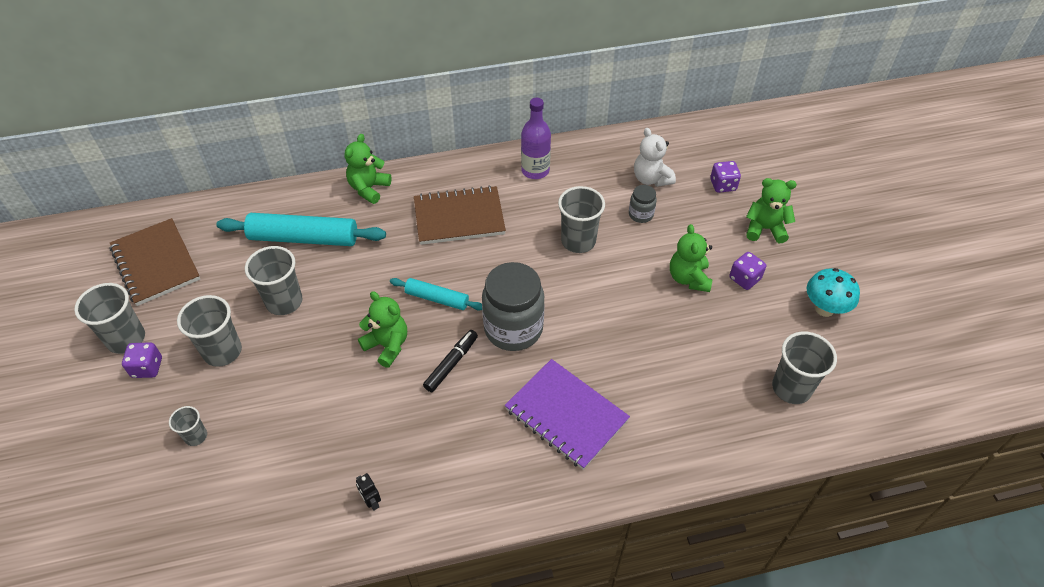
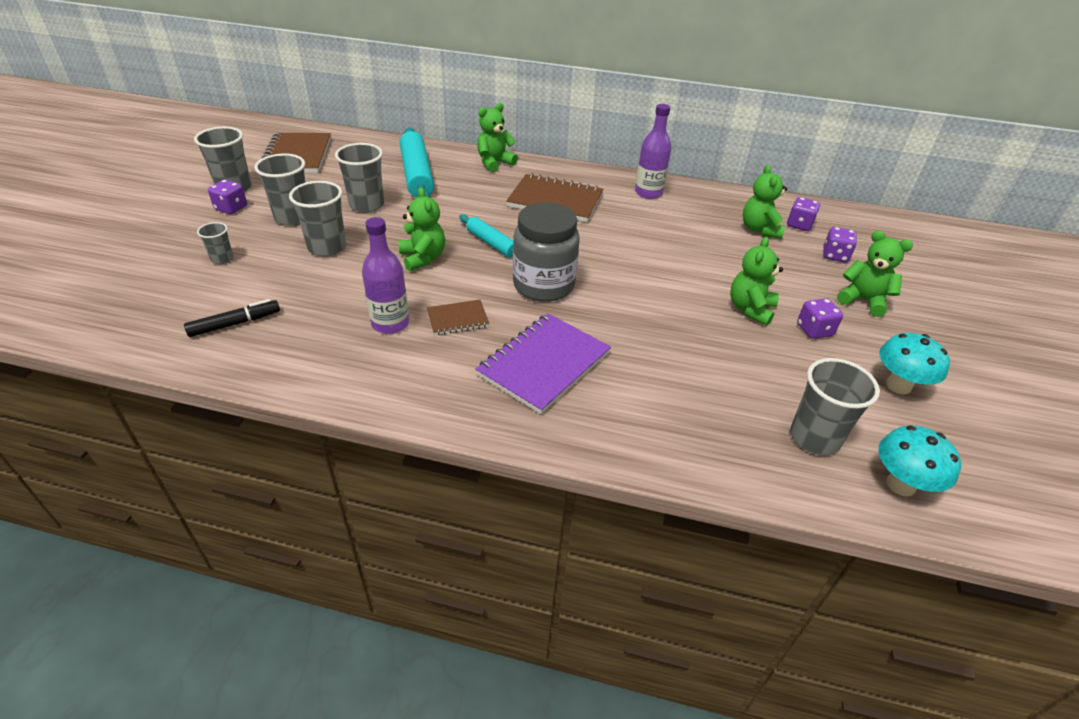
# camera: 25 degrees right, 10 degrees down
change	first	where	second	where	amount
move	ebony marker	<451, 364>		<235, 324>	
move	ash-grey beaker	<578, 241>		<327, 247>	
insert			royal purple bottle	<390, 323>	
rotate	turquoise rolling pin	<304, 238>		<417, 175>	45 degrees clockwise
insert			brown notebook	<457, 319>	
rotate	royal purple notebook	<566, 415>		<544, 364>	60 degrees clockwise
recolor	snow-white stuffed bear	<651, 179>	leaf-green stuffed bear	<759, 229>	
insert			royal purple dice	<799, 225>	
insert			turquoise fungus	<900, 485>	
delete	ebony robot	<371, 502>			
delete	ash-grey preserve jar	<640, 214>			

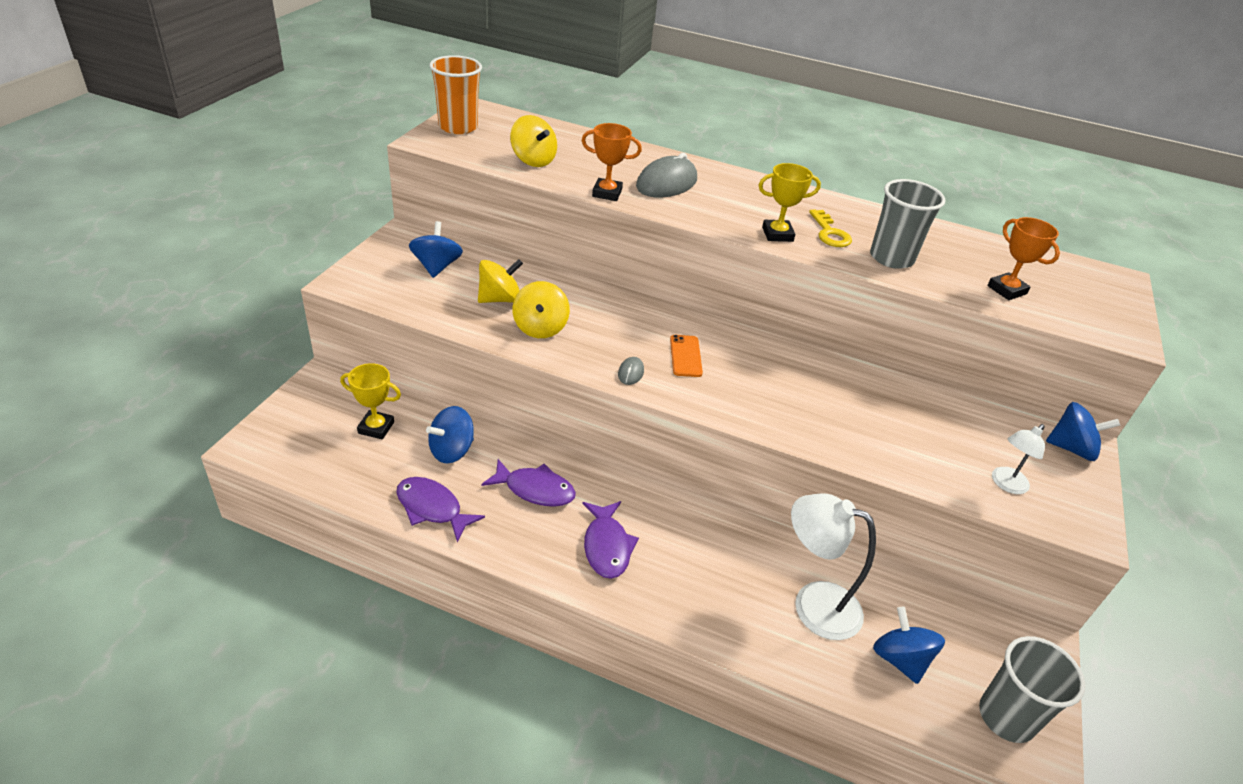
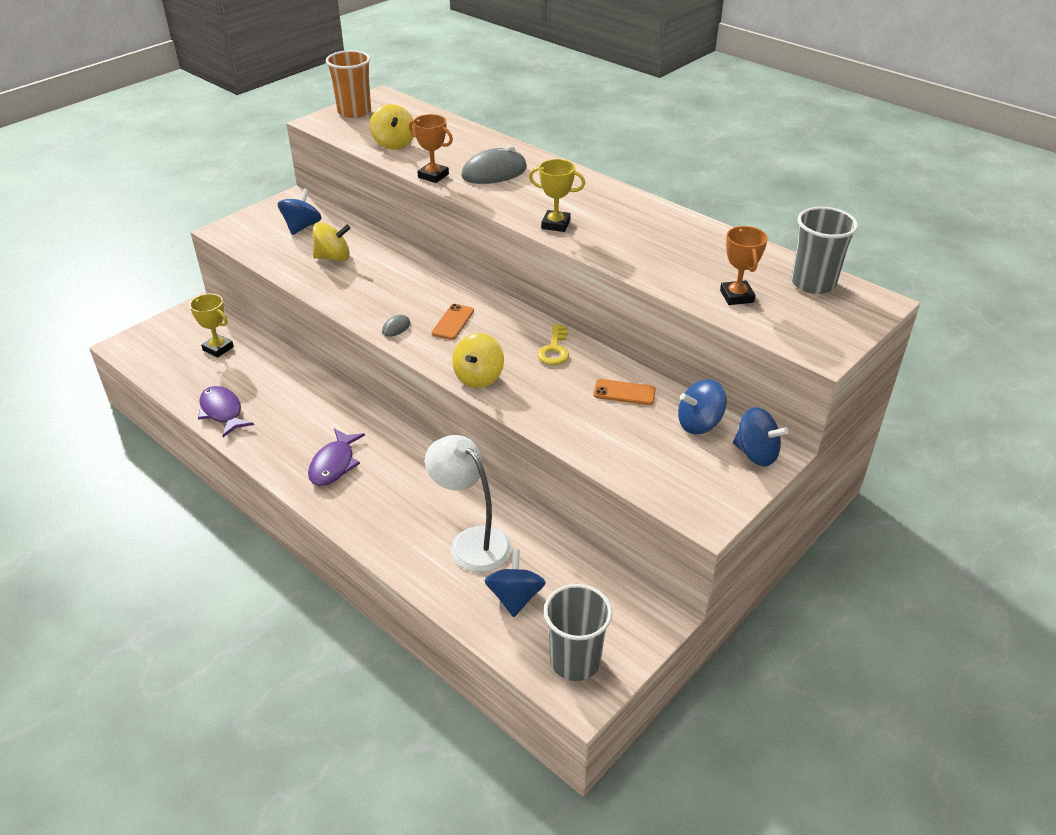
# camera: 25 degrees right, 0 degrees up
change	first	where	second	where	amount
move	bright yellow spinning top	<540, 327>		<478, 377>	
move	bright yellow key	<830, 233>		<554, 350>	
insert			orange-coloured mobile phone	<624, 392>	
move	royal blue spinning top	<451, 450>		<699, 424>	
move	ash-grey beaker	<891, 258>		<813, 283>	
delete	royal purple toy fish	<535, 490>			
delete	snow-white desk lamp	<1006, 484>			

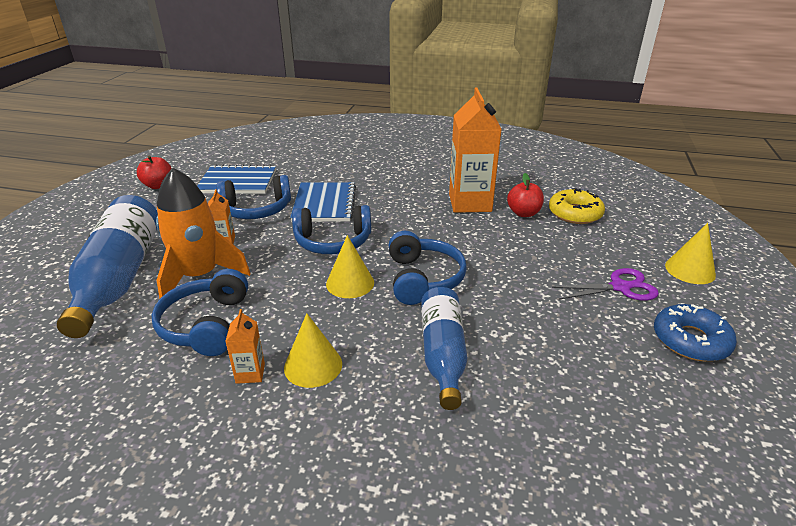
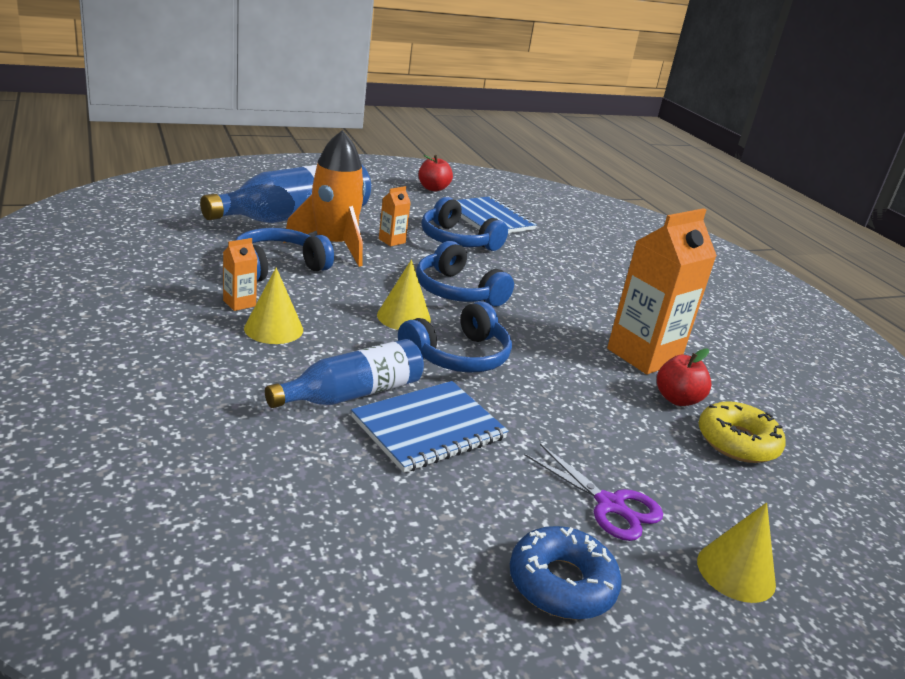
# camera: 50 degrees right, 5 degrees down
change	first	where	second	where	amount
move	royal blue notebook	<324, 204>		<429, 428>	

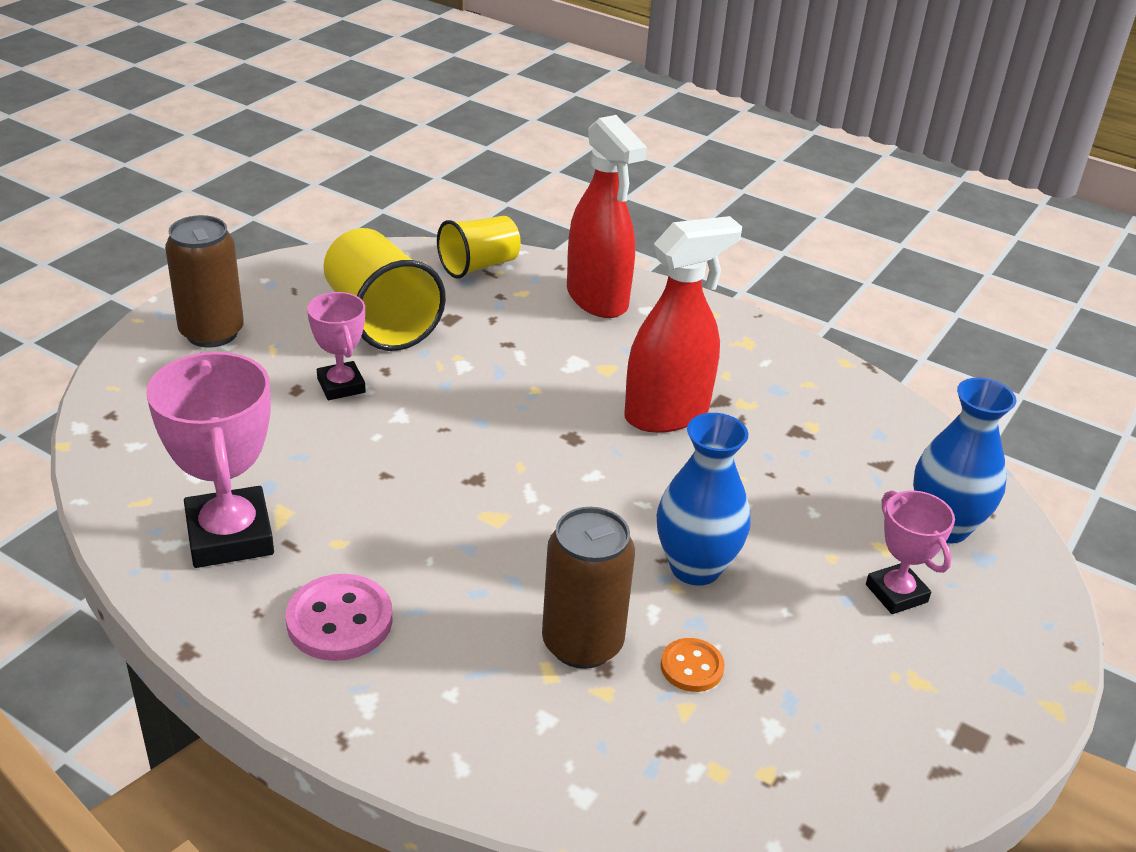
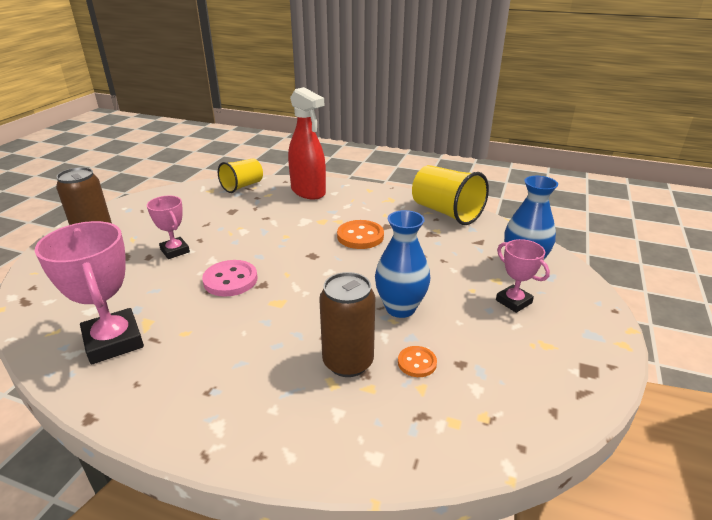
# camera: 10 degrees left, 5 degrees down
change	first	where	second	where	amount
move	rose-pink button	<339, 620>		<230, 280>	
replace	crimson sprayer	<667, 414>	orange-coloured button	<360, 236>	
move	bright yellow beaker	<380, 320>		<446, 212>	

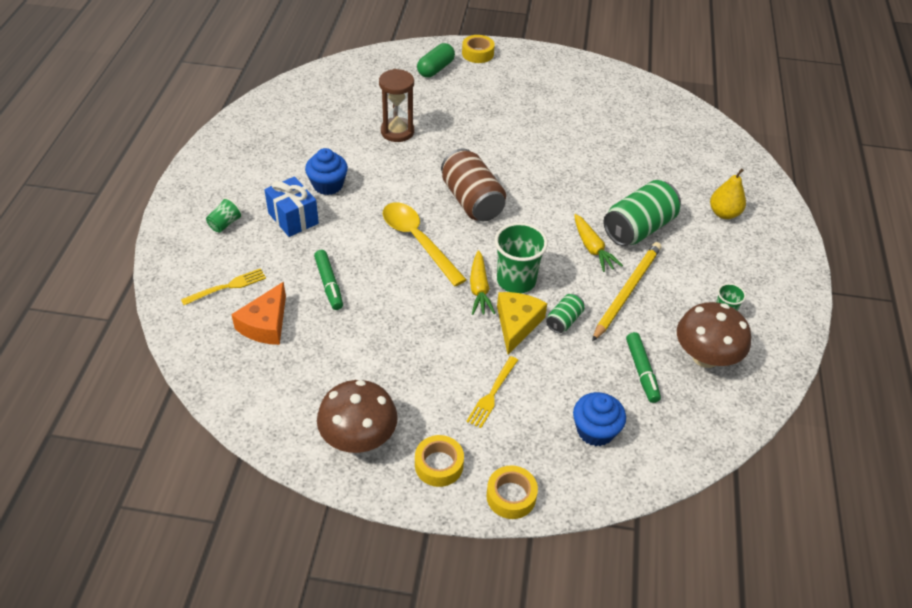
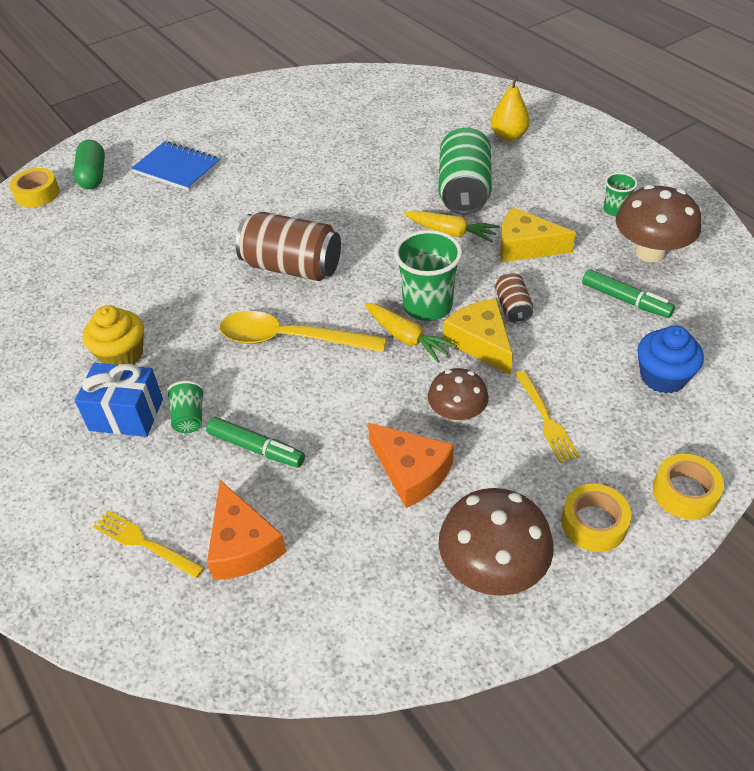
# camera: 40 degrees left, 0 degrees up
change	first	where	second	where	amount
move	bright yellow sticky tape	<477, 53>		<37, 194>	
recolor	royal blue muffin	<328, 185>	bright yellow muffin	<122, 355>	
rotate	bright yellow fork	<227, 286>		<144, 543>	75 degrees counterclockwise
insert			royal blue notebook	<177, 168>	
move	leaf-green beaker	<225, 224>		<189, 418>	
insert			orange-coloured cheese	<411, 471>	
insert			brown fungus	<457, 413>	
recolor	leaf-green soda can	<564, 320>	brown soda can	<513, 308>	
replace	bright yellow lead pencil	<627, 291>	bright yellow cheese	<526, 246>	
delete	brown sand timer	<397, 132>			

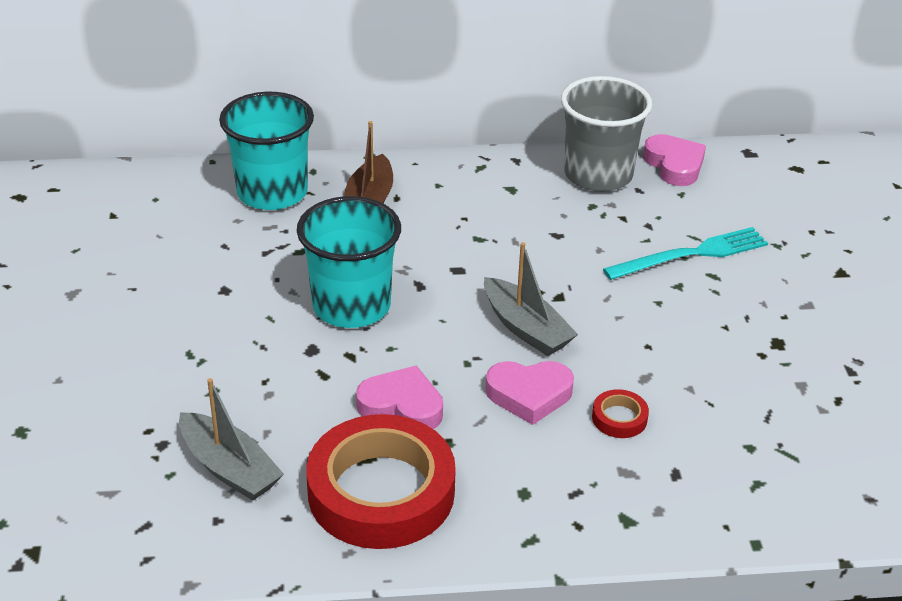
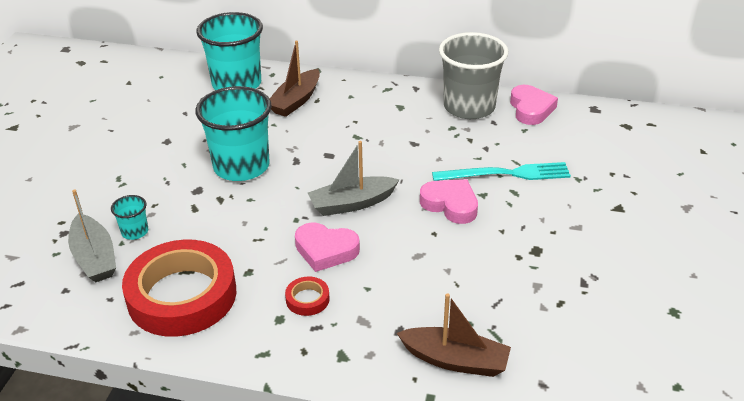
# camera: 20 degrees right, 0 degrees up
change	first	where	second	where	amount
insert			turquoise beaker	<135, 232>	
move	crimson sticky tape	<619, 418>		<307, 299>	
rotate	ash-grey toy boat	<526, 328>		<352, 204>	90 degrees clockwise
insert			brown toy boat	<455, 360>	
move	rose-pink heart	<401, 406>		<450, 204>	

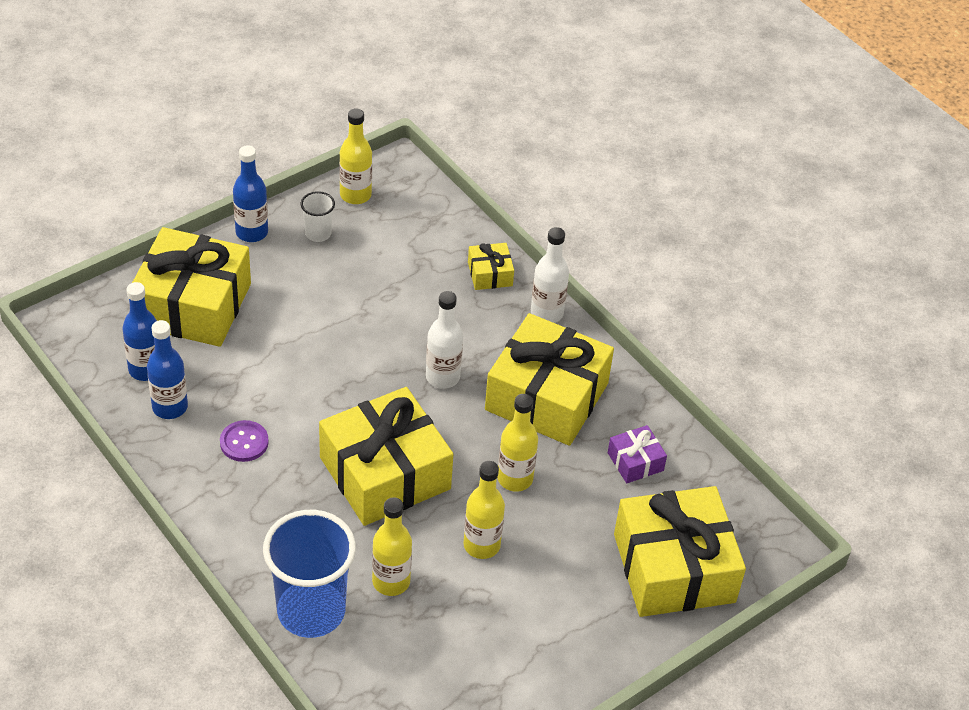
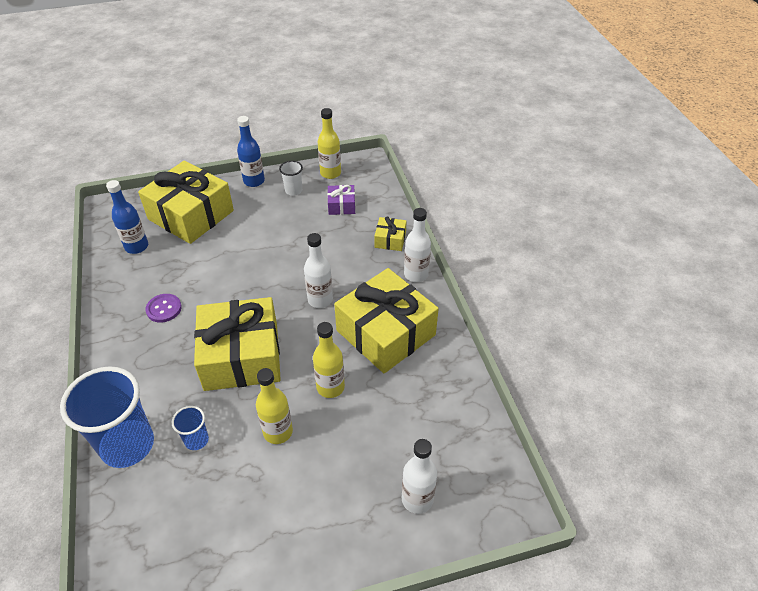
# camera: 25 degrees right, 0 degrees up
change	first	where	second	where	amount
replace	bright yellow bottle	<391, 582>	royal blue beaker	<196, 440>	
move	royal purple gift	<635, 461>		<341, 205>	
replace	bright yellow gift	<673, 568>	snow-white bottle	<417, 499>	
delete	royal blue bottle	<170, 407>			

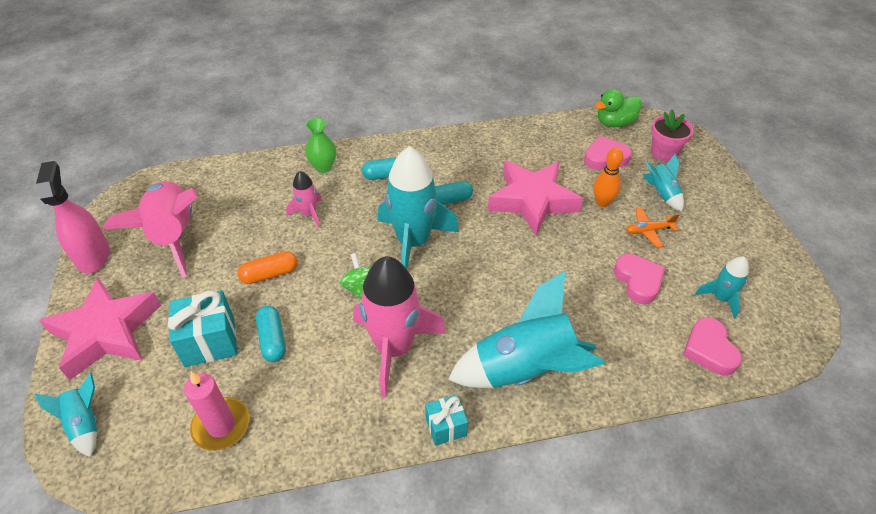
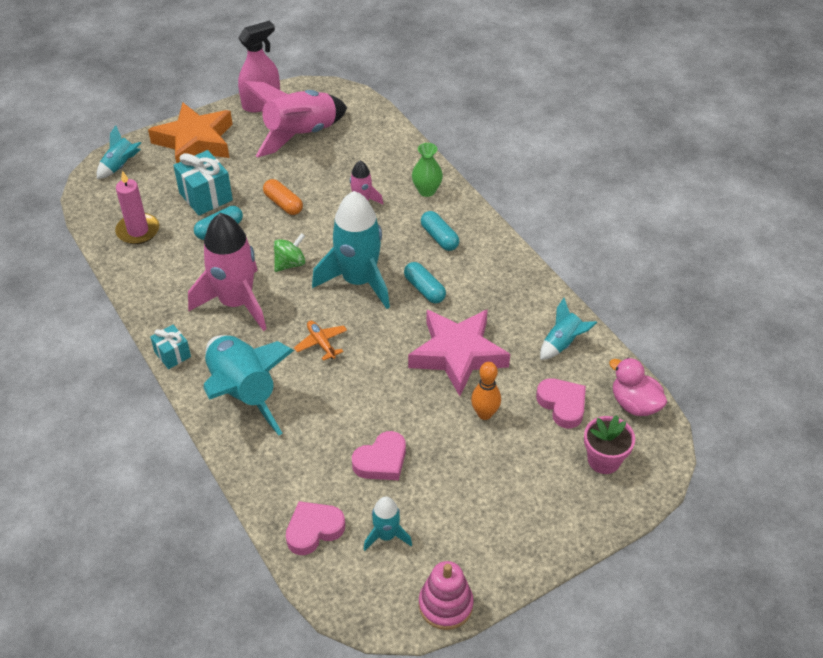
# camera: 70 degrees right, 0 degrees up
change	first	where	second	where	amount
recolor	rose-pink five-pointed star	<106, 332>	orange-coloured five-pointed star	<195, 142>	
move	orange-coloured aeroplane	<648, 231>		<321, 343>	
insert			rose-pink ring stacker	<445, 605>	
move	turquoise toy rocket	<662, 193>		<562, 343>	
recolor	leaf-green duck	<614, 123>	rose-pink duck	<634, 404>	

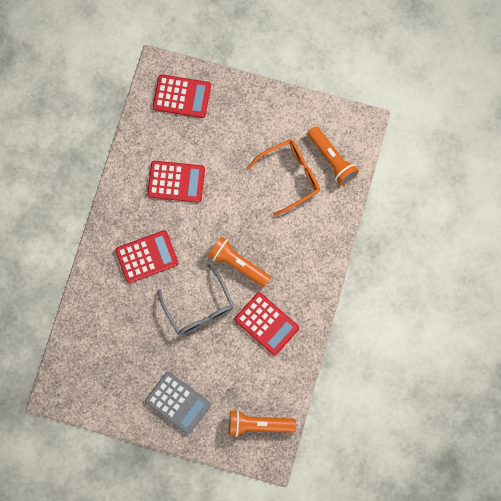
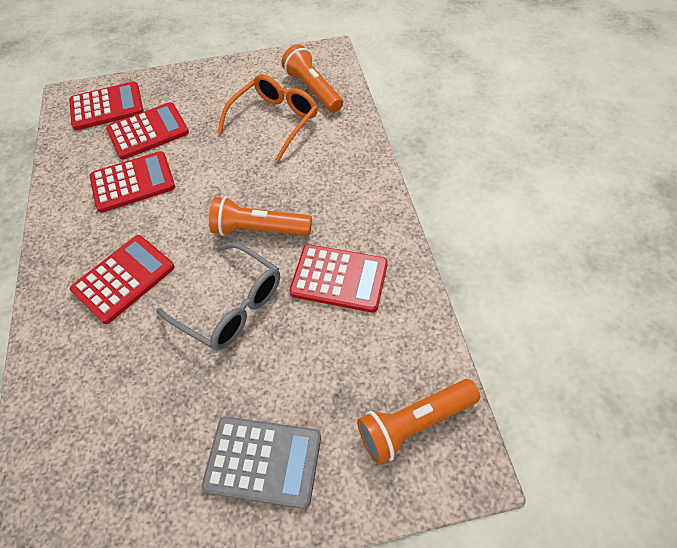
# camera: 25 degrees left, 20 degrees down
change	first	where	second	where	amount
insert			crimson calculator	<148, 131>	
rotate	orange-coloured torch	<332, 159>		<313, 90>	150 degrees counterclockwise

